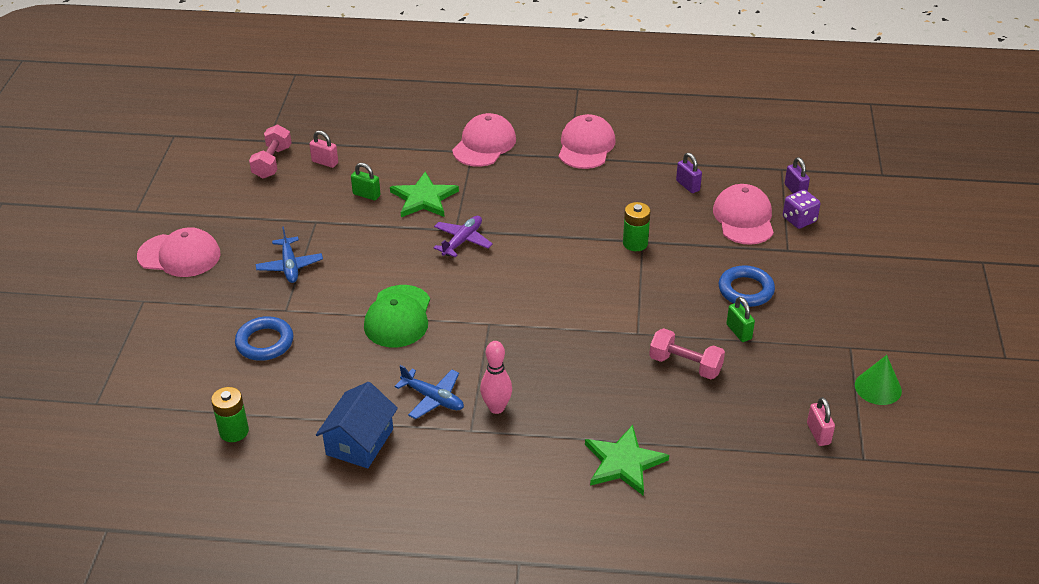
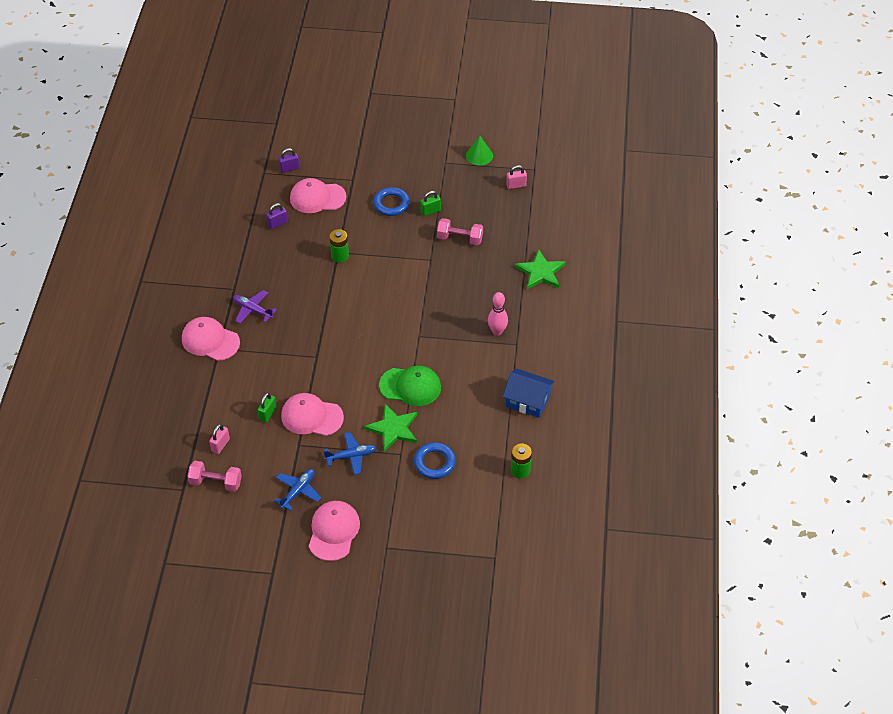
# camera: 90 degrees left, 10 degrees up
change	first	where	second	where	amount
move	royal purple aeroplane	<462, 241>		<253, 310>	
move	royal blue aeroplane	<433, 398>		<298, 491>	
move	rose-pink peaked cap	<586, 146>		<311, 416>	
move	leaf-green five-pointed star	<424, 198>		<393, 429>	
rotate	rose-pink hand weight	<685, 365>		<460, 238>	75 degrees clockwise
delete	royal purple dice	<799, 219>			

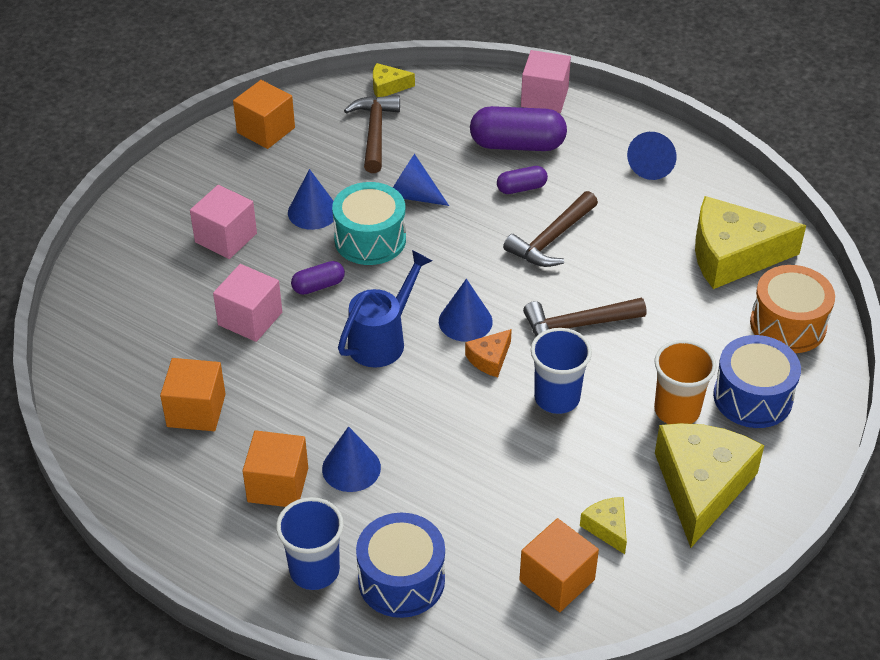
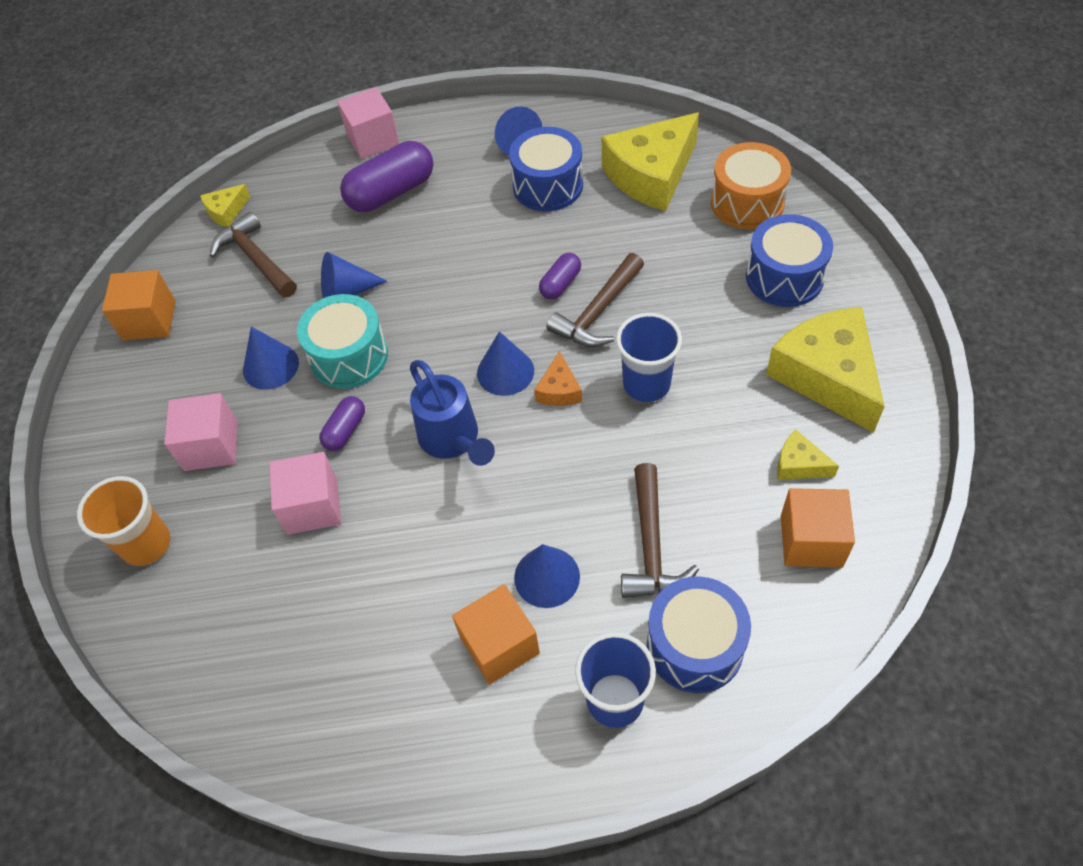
# camera: 35 degrees left, 10 degrees up
change	first	where	second	where	amount
move	orange-coloured beaker	<677, 410>		<146, 544>	
rotate	royal blue watering can	<382, 340>		<452, 439>	150 degrees clockwise
insert			royal blue snare drum	<548, 185>	
move	royal purple capsule	<521, 188>		<560, 284>	
move	brown hammer	<551, 239>		<651, 545>	
delete	orange-coloured cube	<196, 410>			

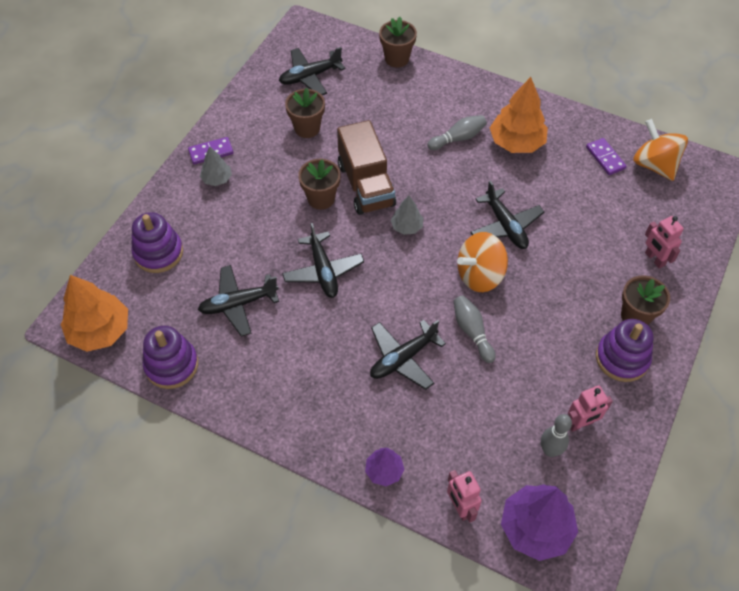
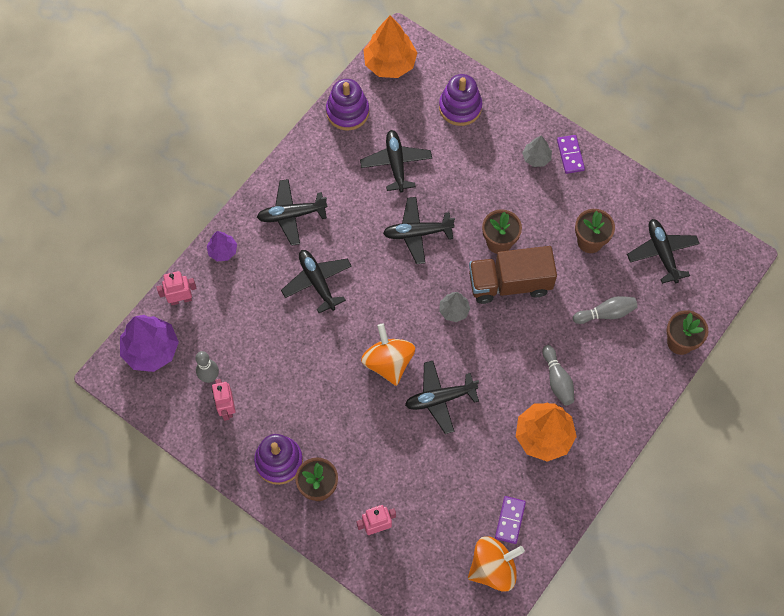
# camera: 100 degrees right, 10 degrees up
change	first	where	second	where	amount
insert			ebony aeroplane	<291, 215>	
rotate	royal purple domino	<605, 158>		<510, 520>	60 degrees counterclockwise
move	ash-grey tenpin	<472, 332>		<606, 313>	

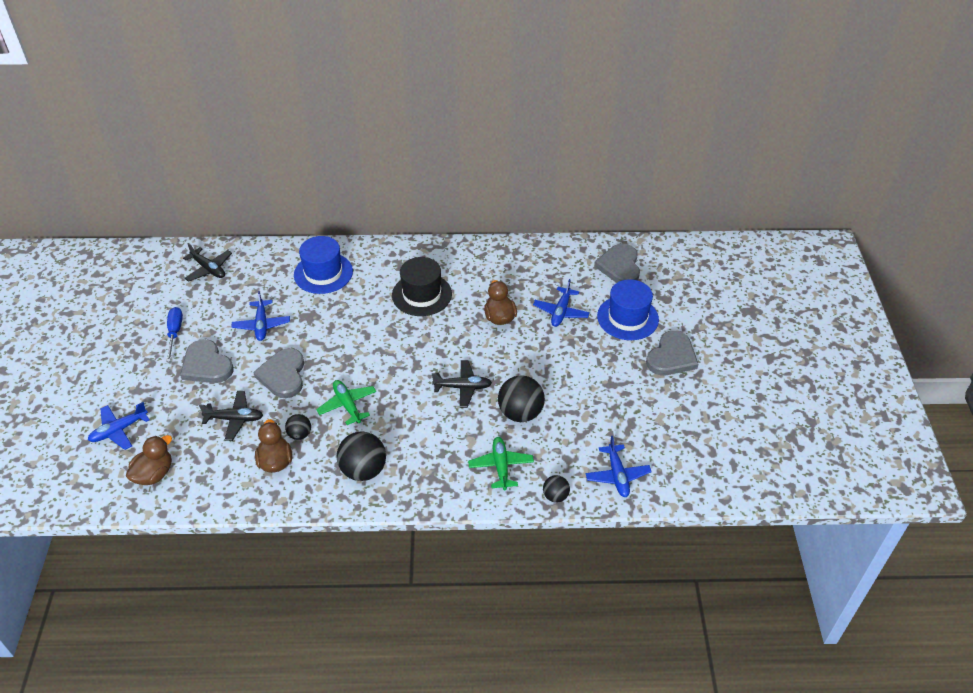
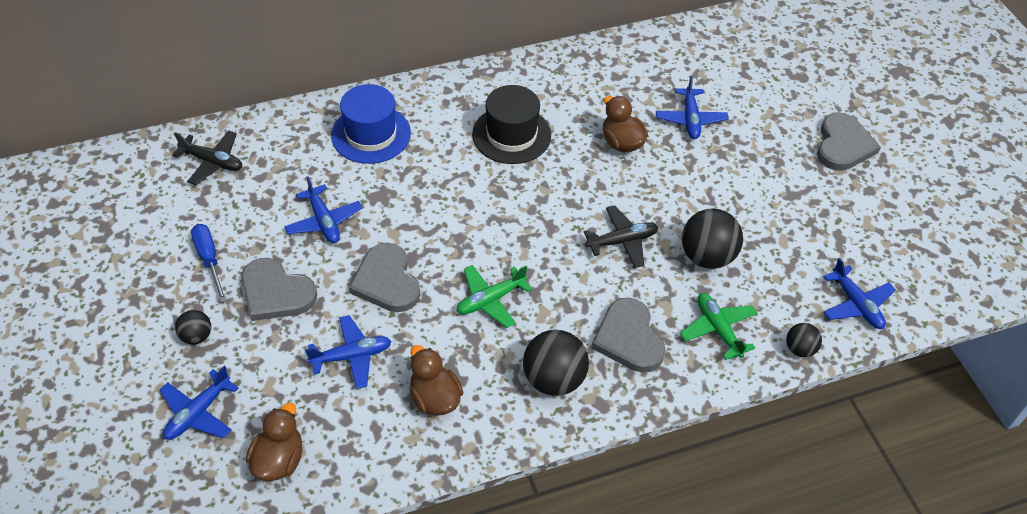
# camera: 20 degrees left, 5 degrees up
change	first	where	second	where	amount
move	ebony sphere	<300, 434>		<196, 336>	
recolor	ebony aeroplane	<235, 419>	royal blue aeroplane	<352, 356>	
rotate	leaf-green aeroplane	<347, 405>		<490, 300>	75 degrees counterclockwise
move	ash-grey heart	<619, 266>		<628, 338>	
delete	royal blue hat	<627, 318>			

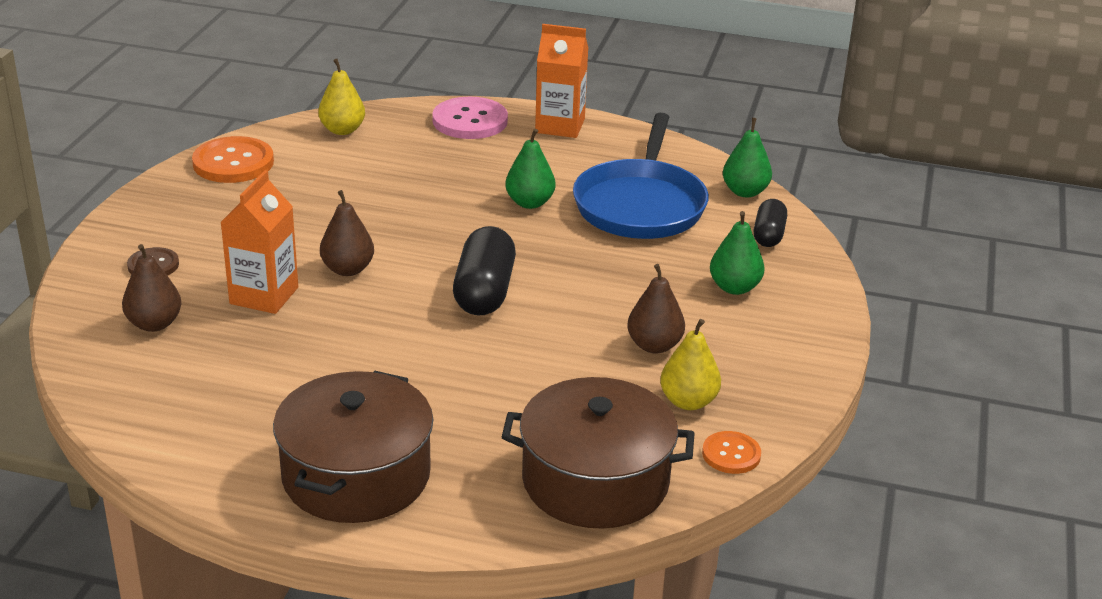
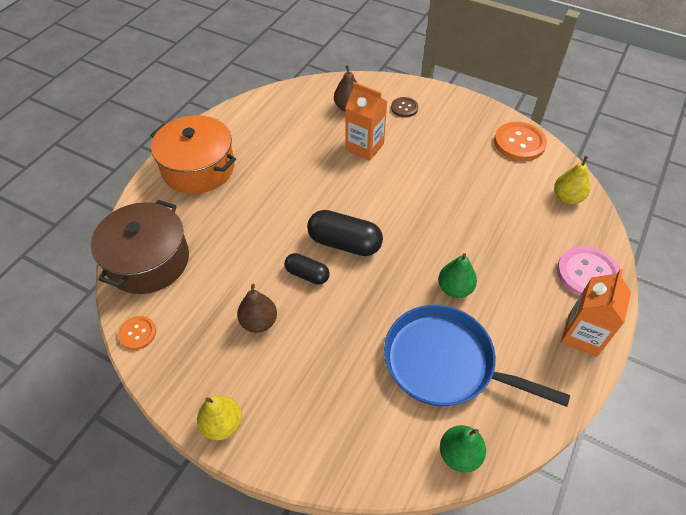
# camera: 105 degrees right, 20 degrees up
change	first	where	second	where	amount
recolor	brown pot	<356, 475>	orange-coloured pot	<198, 168>	
move	bright yellow pear fruit	<688, 402>		<222, 424>	
move	ebony capsule	<768, 235>		<307, 274>	
delete	brown pear fruit	<348, 269>			
delete	leaf-green pear fruit	<734, 288>			

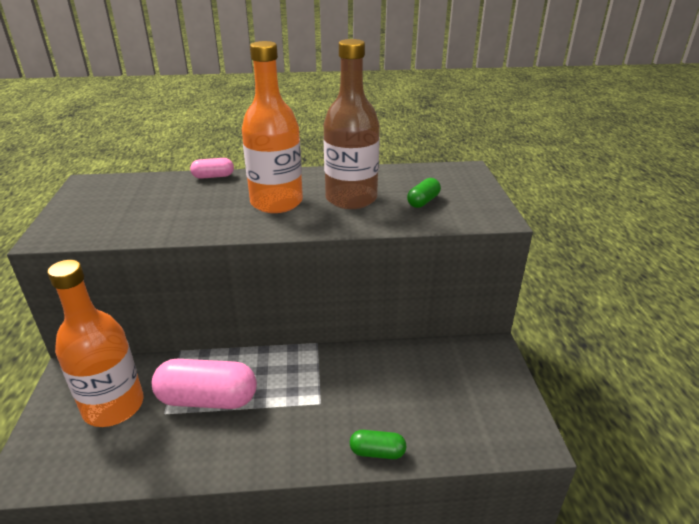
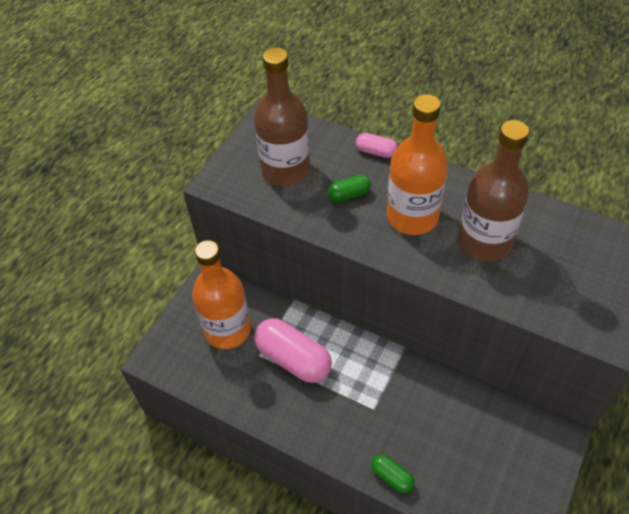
# camera: 35 degrees right, 20 degrees up
change	first	where	second	where	amount
insert			brown bottle	<285, 170>	
move	leaf-green capsule	<423, 201>		<349, 194>	

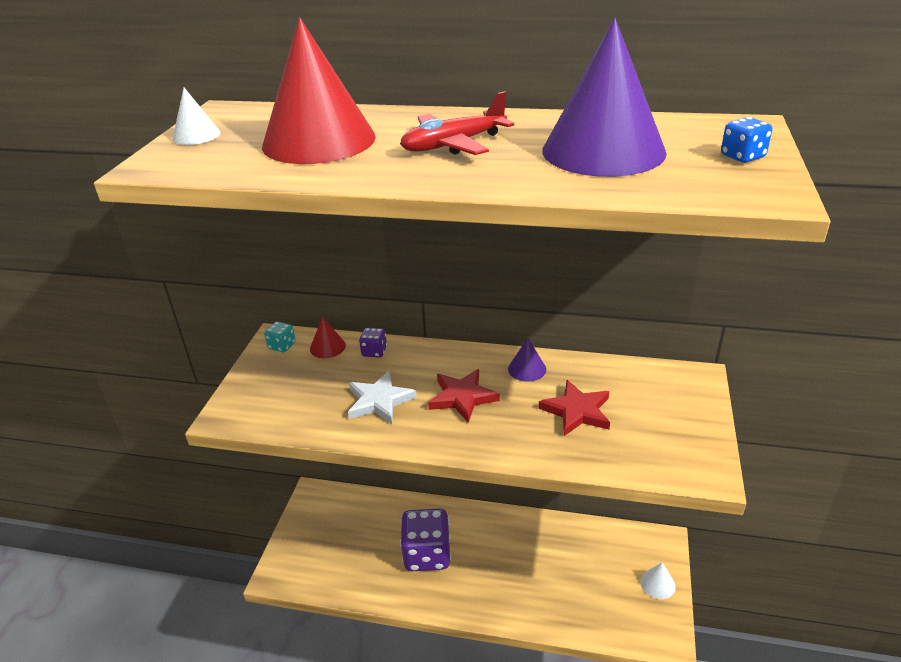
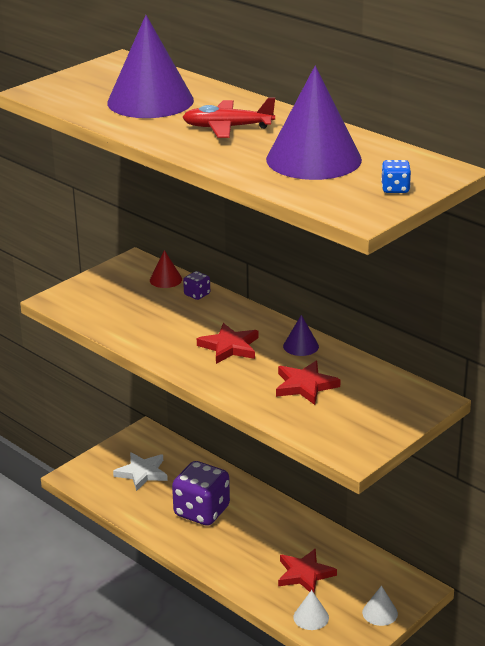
# camera: 30 degrees right, 5 degrees down
change	first	where	second	where	amount
recolor	crimson cone	<319, 141>	royal purple cone	<150, 101>	
move	snow-white five-pointed star	<379, 401>		<142, 473>	
insert			crimson five-pointed star	<304, 574>	
move	snow-white cone	<196, 135>		<311, 617>	
delete	turquoise dice	<282, 346>			

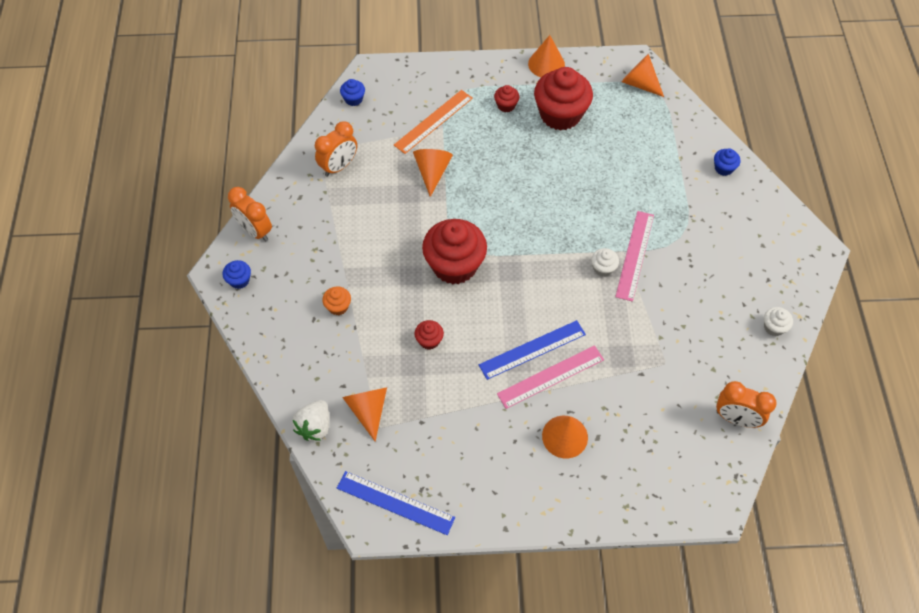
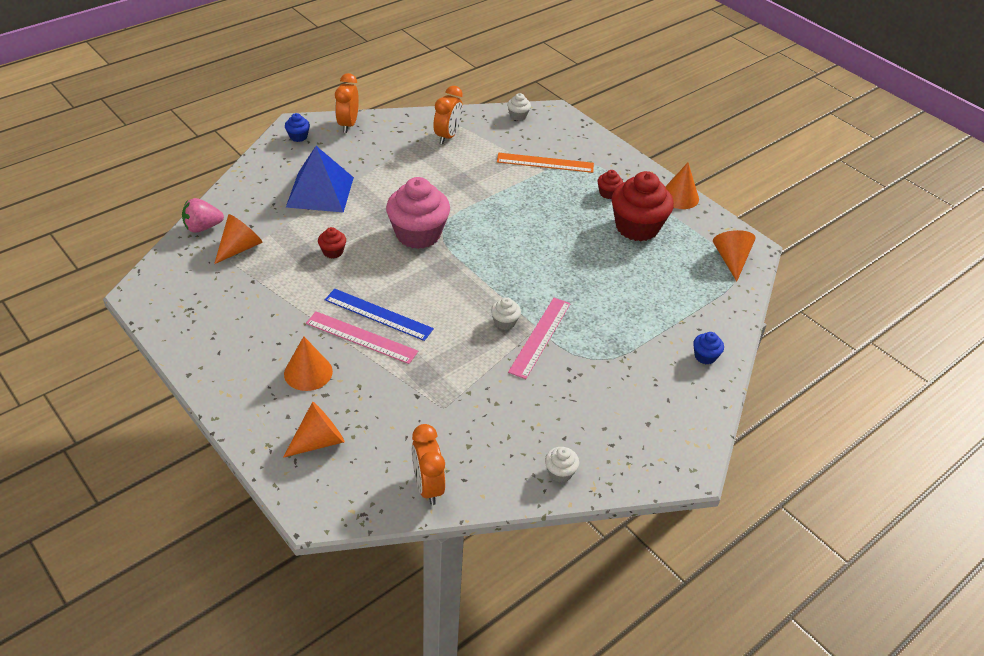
# camera: 50 degrees right, 15 degrees down
change	first	where	second	where	amount
recolor	snow-white strawberry	<315, 426>	rose-pink strawberry	<203, 227>	
move	orange-coloured cone	<432, 172>		<319, 441>	
replace	orange-coloured muffin	<338, 306>	royal blue pyramid	<320, 192>	
recolor	crimson muffin	<454, 265>	rose-pink muffin	<418, 234>	
rotate	orange-coloured clock	<339, 166>		<447, 136>	75 degrees counterclockwise
recolor	royal blue muffin	<353, 99>	snow-white muffin	<518, 116>	
rotate	rose-pink straightedge	<635, 255>		<540, 337>	45 degrees counterclockwise
delete	royal blue straightedge	<395, 502>			

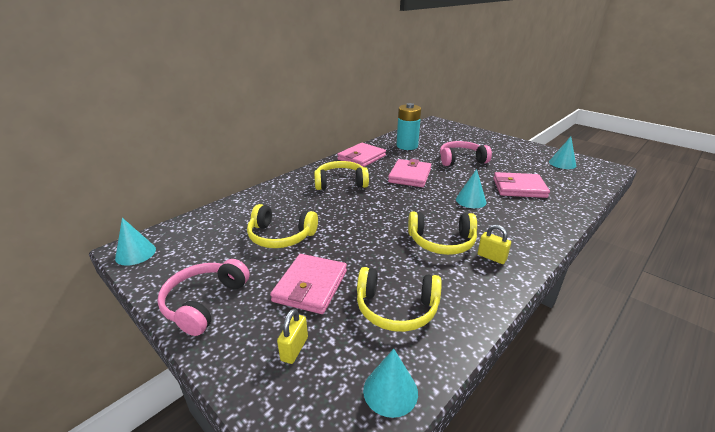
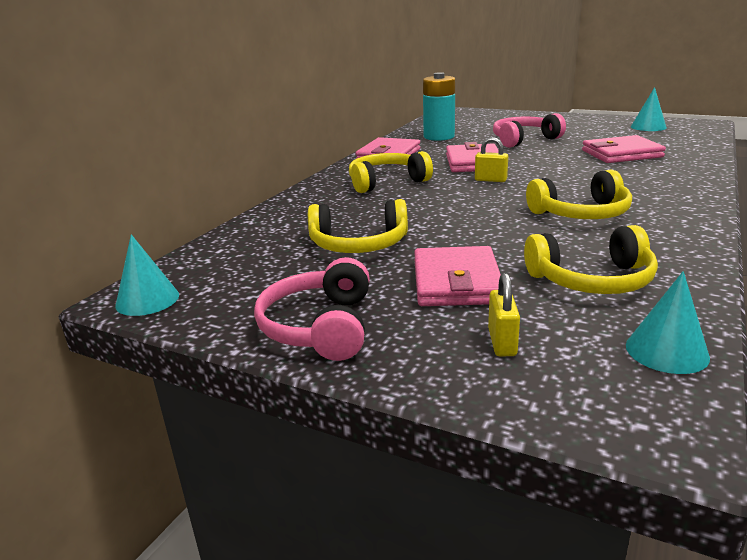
# camera: 15 degrees left, 5 degrees down
change	first	where	second	where	amount
move	bright yellow lock	<491, 257>		<490, 180>	
delete	turquoise cone	<471, 200>			

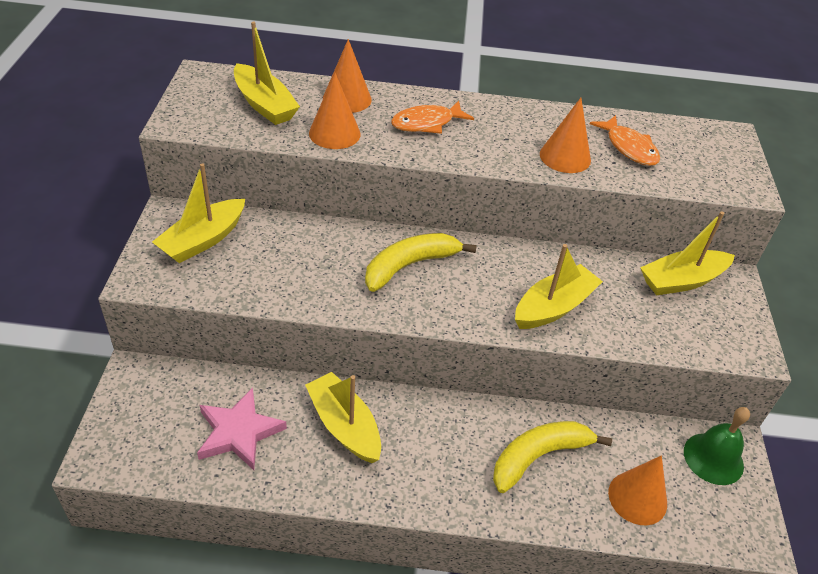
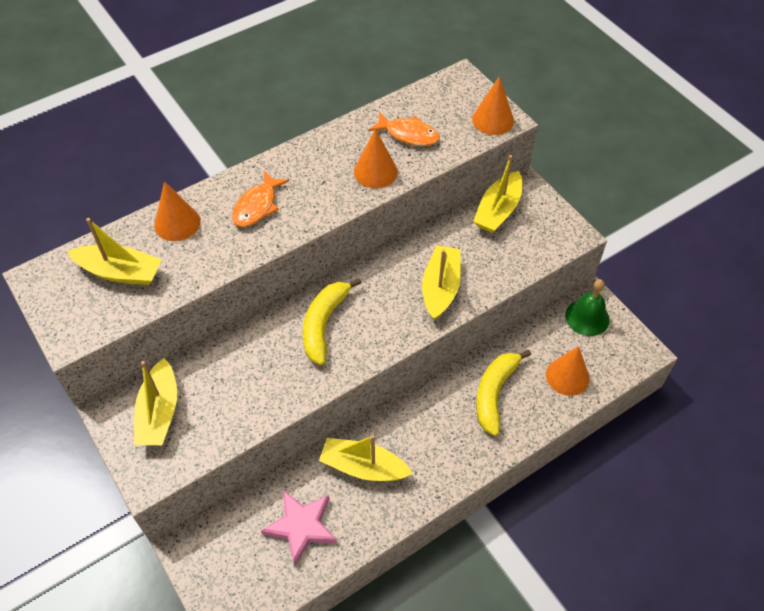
# camera: 35 degrees left, 10 degrees up
change	first	where	second	where	amount
move	orange-coloured cone	<334, 133>		<493, 120>	

